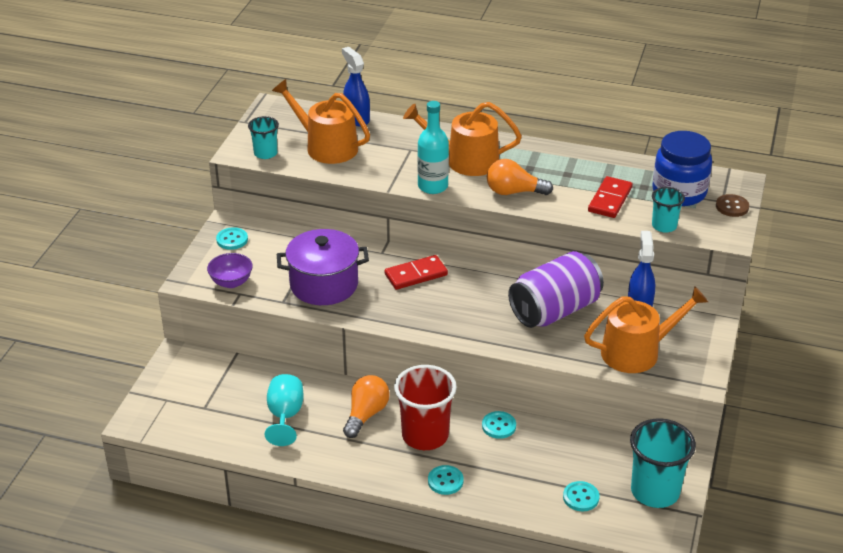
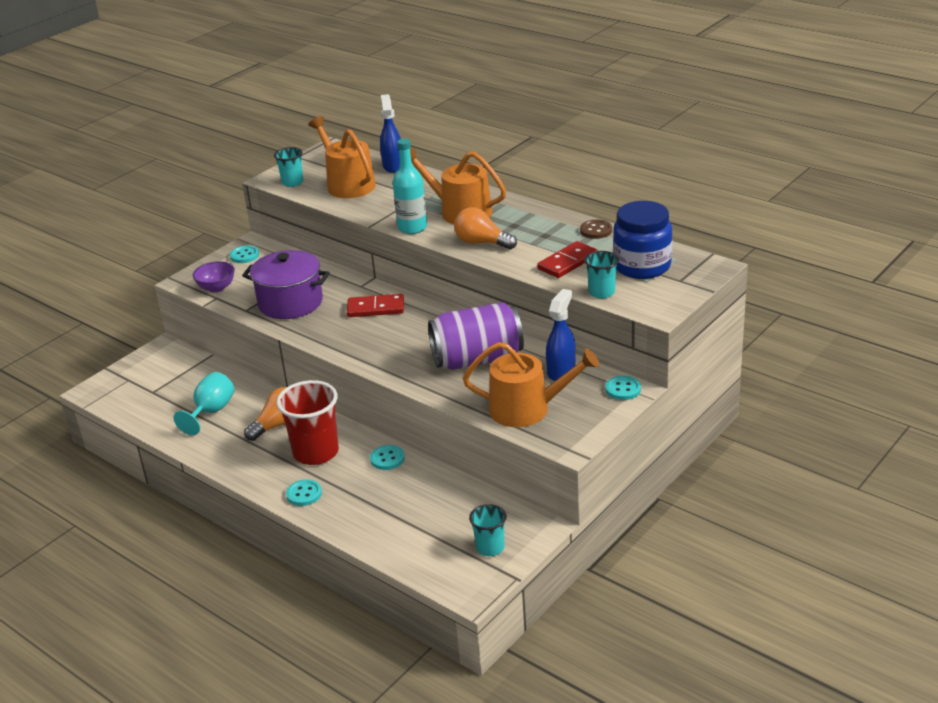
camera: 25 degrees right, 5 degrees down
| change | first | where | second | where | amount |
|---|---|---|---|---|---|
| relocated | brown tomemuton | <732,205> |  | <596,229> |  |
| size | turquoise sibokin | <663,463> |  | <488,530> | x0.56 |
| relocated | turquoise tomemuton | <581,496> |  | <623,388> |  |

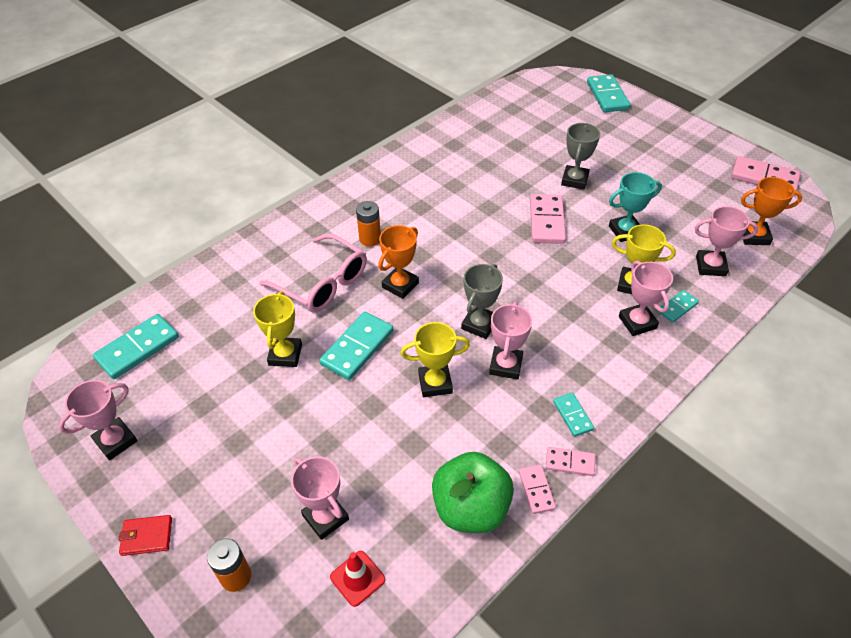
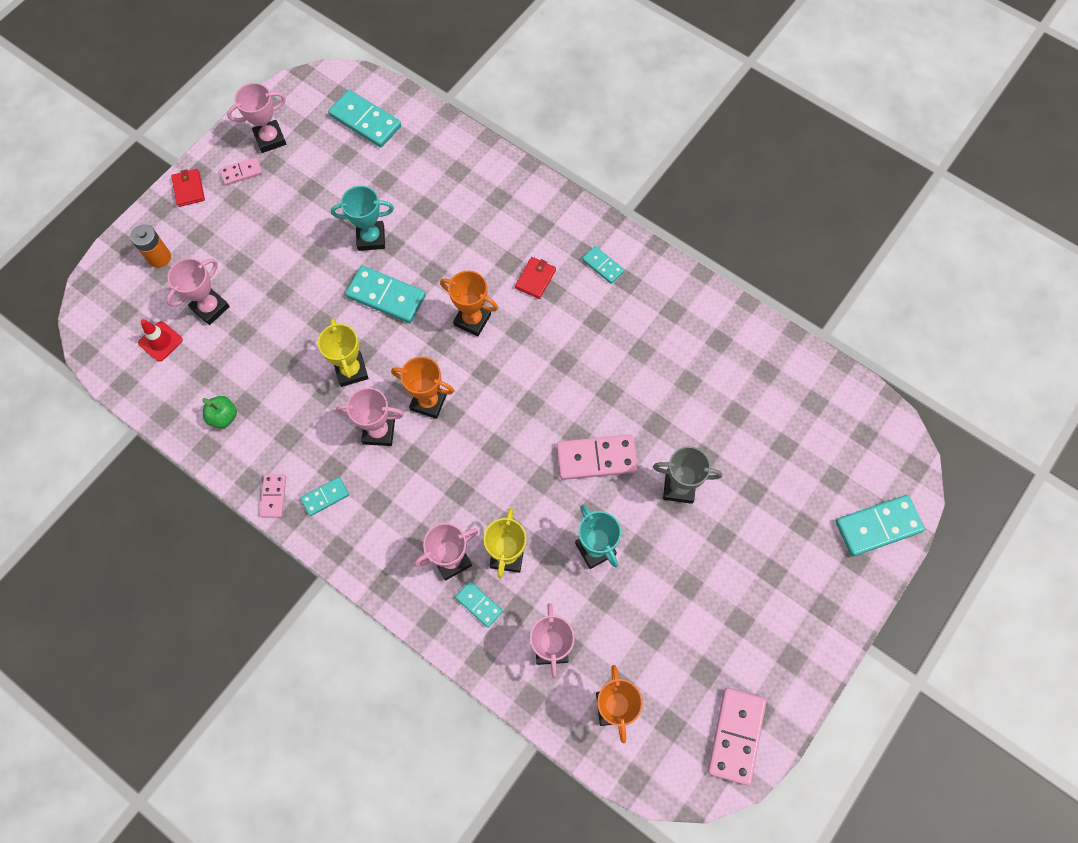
camera: 80 degrees right, 20 degrees up
| change | first | where | second | where | amount |
|---|---|---|---|---|---|
| exchanged | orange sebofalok | <368,224> | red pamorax | <535,278> |  |
| missing | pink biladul | <313,273> |  |  |  |
| colour | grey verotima | <482,301> | orange verotima | <422,387> |  |
| colour | yellow verotima | <277,329> | turquoise verotima | <362,218> |  |
| spun | pink verotima | <97,420> |  | <256,118> | 60 degrees counterclockwise |
| size | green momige | <473,492> |  | <219,412> | x0.48 |
| relocated | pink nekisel | <537,489> |  | <241,171> |  |
| appeared |  |  | turquoise nekisel | <603,265> |  |

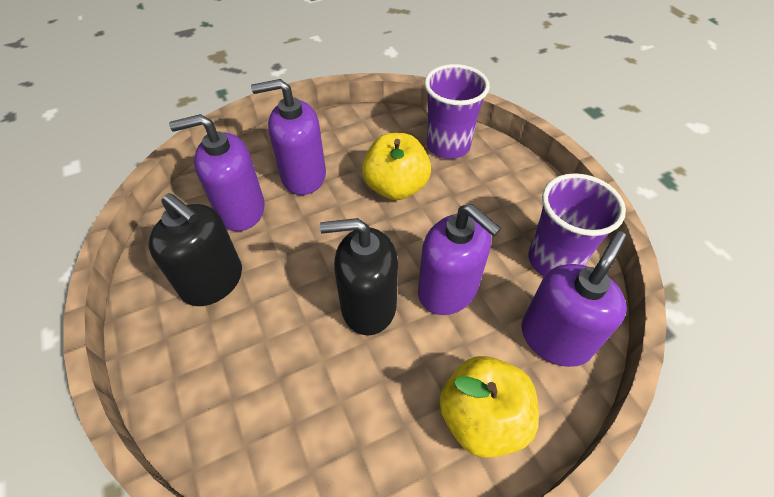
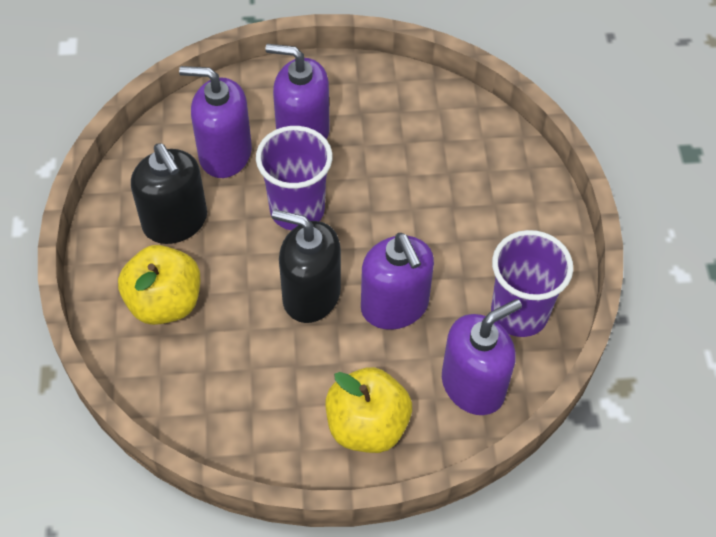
camera: 20 degrees right, 5 degrees up
| change | first | where | second | where | amount |
|---|---|---|---|---|---|
| relocated | purple sibokin | <457,111> |  | <294,178> |  |
| relocated | yellow momige | <396,166> |  | <159,285> |  |

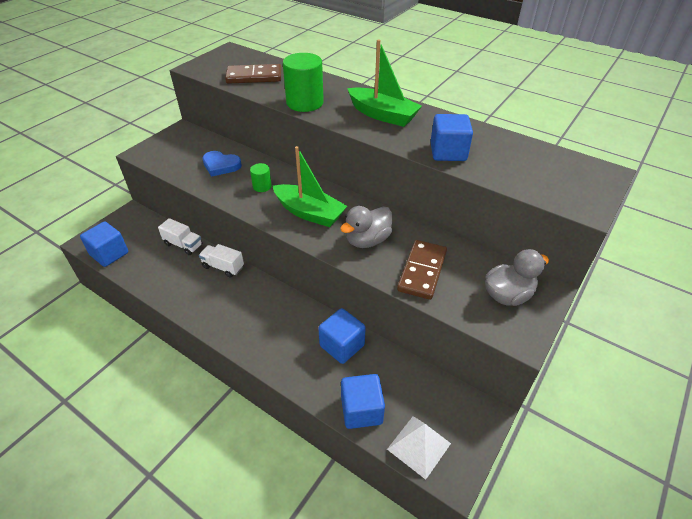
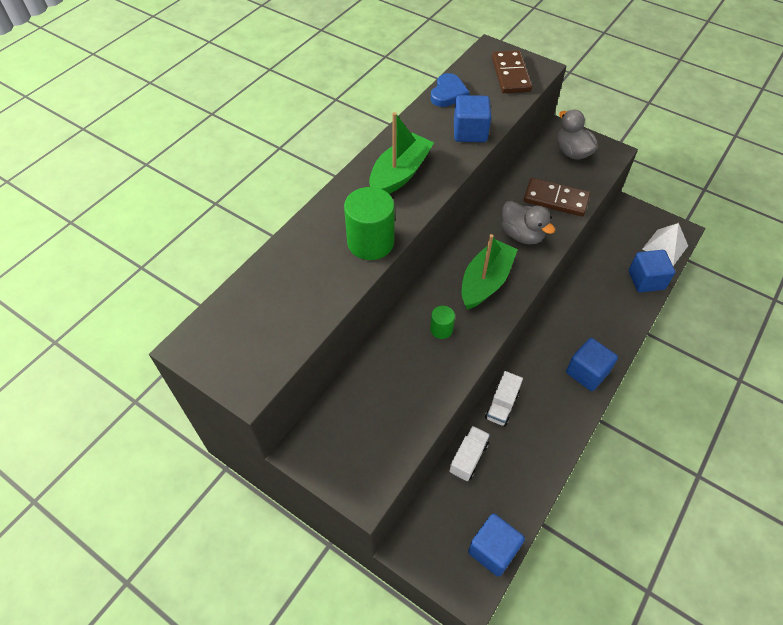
camera: 90 degrees left, 10 degrees up
| change | first | where | second | where | amount |
|---|---|---|---|---|---|
| relocated | brown nekisel | <253,74> |  | <512,71> |  |
| relocated | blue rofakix | <222,164> |  | <450,90> |  |
| relocated | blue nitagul | <342,336> |  | <592,364> |  |

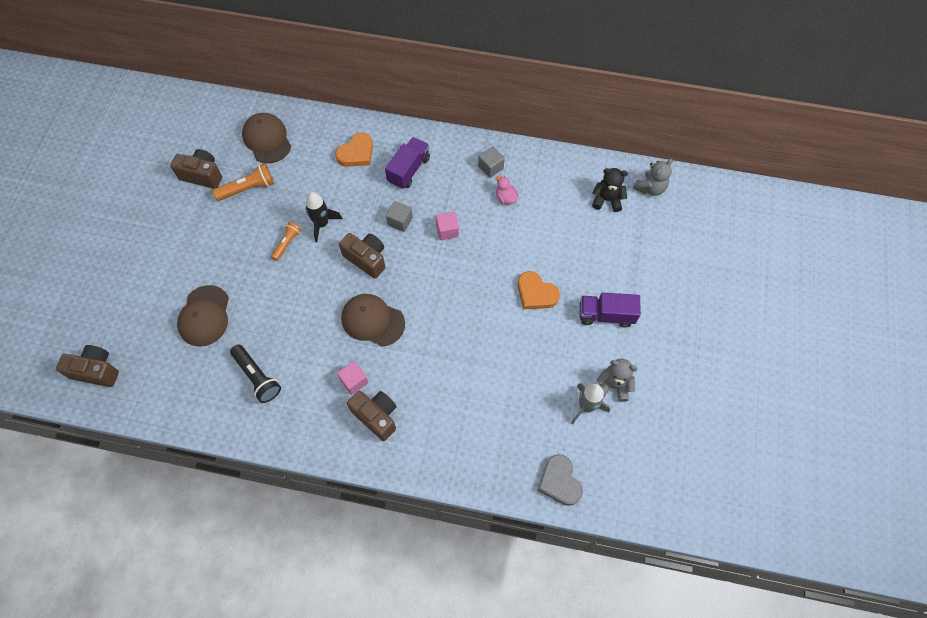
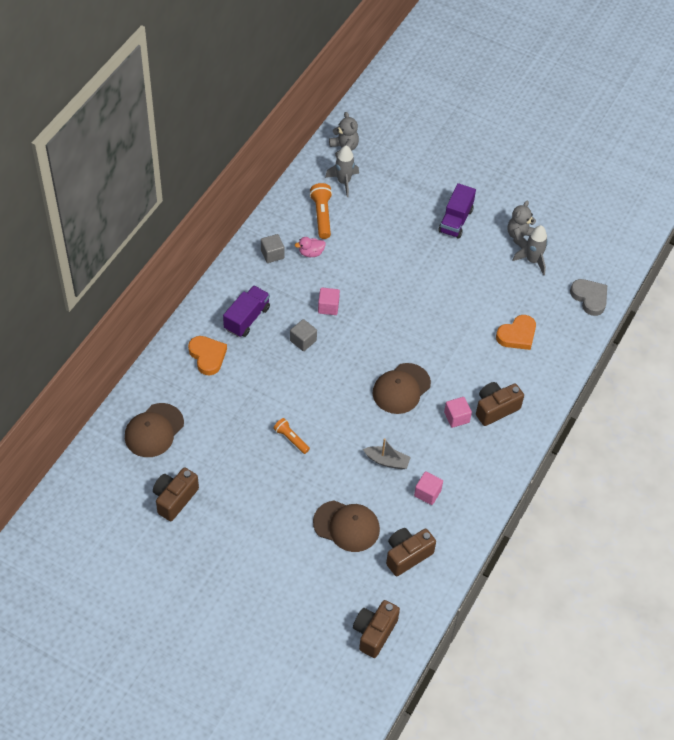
camera: 75 degrees left, 10 degrees down
| change | first | where | second | where | amount |
|---|---|---|---|---|---|
| spun | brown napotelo | <266,138> |  | <154,430> | 45 degrees counterclockwise |
| spun | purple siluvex | <407,163> |  | <246,311> | 75 degrees clockwise |
| relocated | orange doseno | <244,182> |  | <321,211> |  |
| exchanged | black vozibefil | <610,190> | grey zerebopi | <342,171> |  |
| missing | black zerebopi | <324,217> |  |  |  |
| relocated | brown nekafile | <362,256> |  | <411,552> |  |
| relocated | orange rofakix | <539,290> |  | <516,332> |  |
| exchanged | black doseno | <255,373> | pink nitagul | <428,488> |  |
| spun | grey rofakix | <560,480> |  | <588,297> | 120 degrees counterclockwise |
| appeared |  |  | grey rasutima | <387,454> |  |

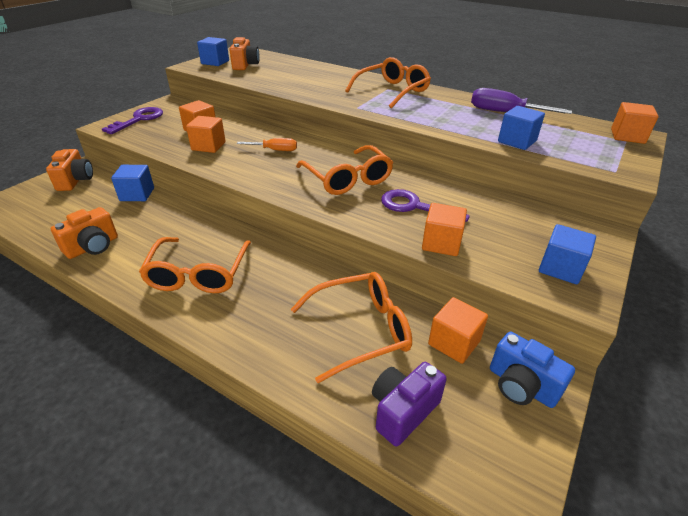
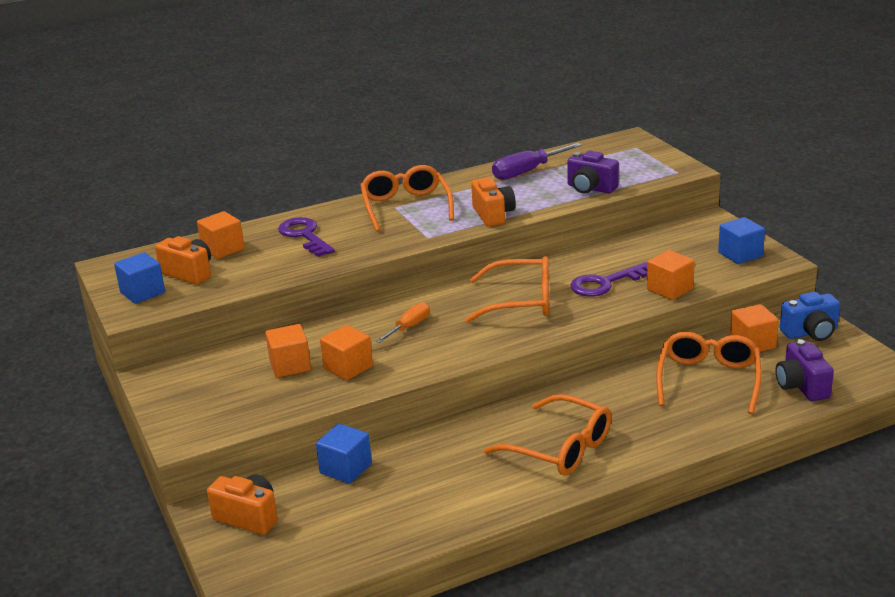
camera: 55 degrees left, 10 degrees down
| change | first | where | second | where | amount |
|---|---|---|---|---|---|
| relocated | orange nitagul | <635,123> |  | <221,235> |  |
| exchanged | blue nitagul | <521,128> | purple nekafile | <593,172> |  |
| relocated | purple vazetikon | <132,120> |  | <306,237> |  |
| relocated | orange nekafile | <84,233> |  | <493,202> |  |

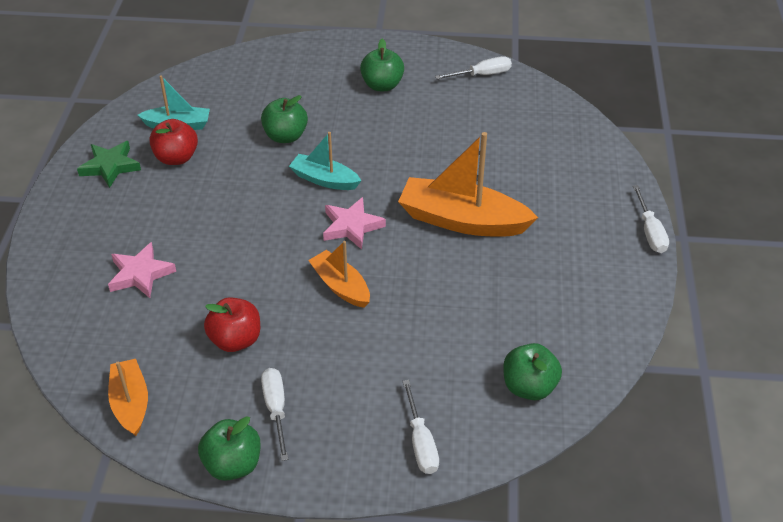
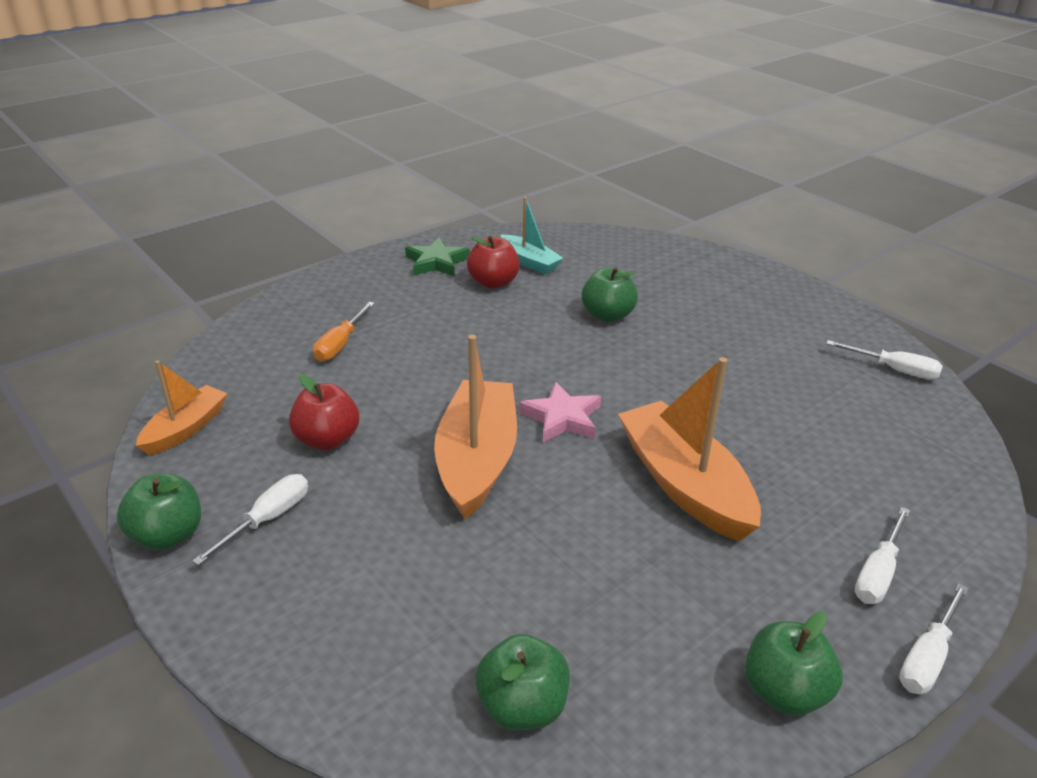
camera: 45 degrees right, 10 degrees down
| change | first | where | second | where | amount |
|---|---|---|---|---|---|
| relocated | green momige | <382,65> |  | <793,663> |  |
| missing | turquoise rasutima | <325,161> |  |  |  |
| size | orange rasutima | <339,274> |  | <475,427> | x1.74 |
| exchanged | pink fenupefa | <142,270> | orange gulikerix | <344,332> |  |
| relocated | white gulikerix | <420,427> |  | <882,555> |  |

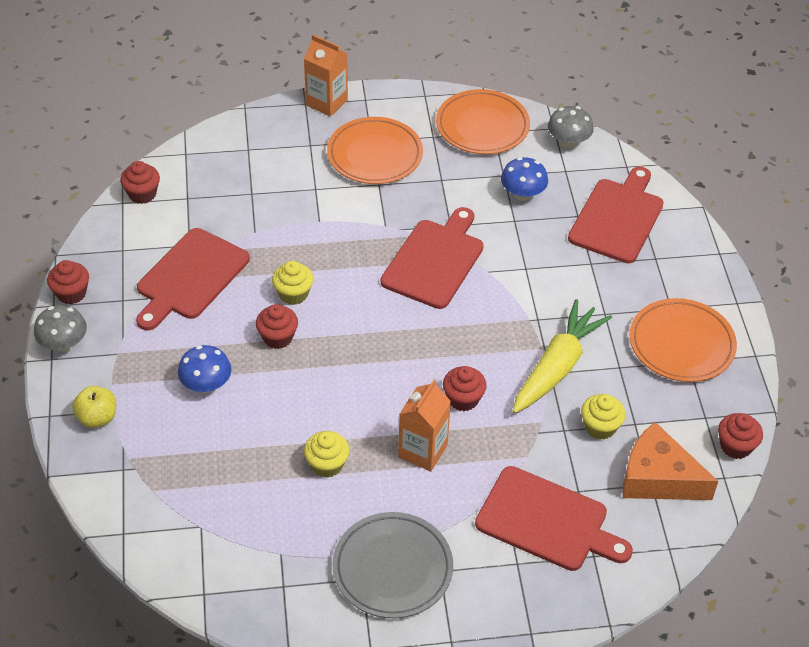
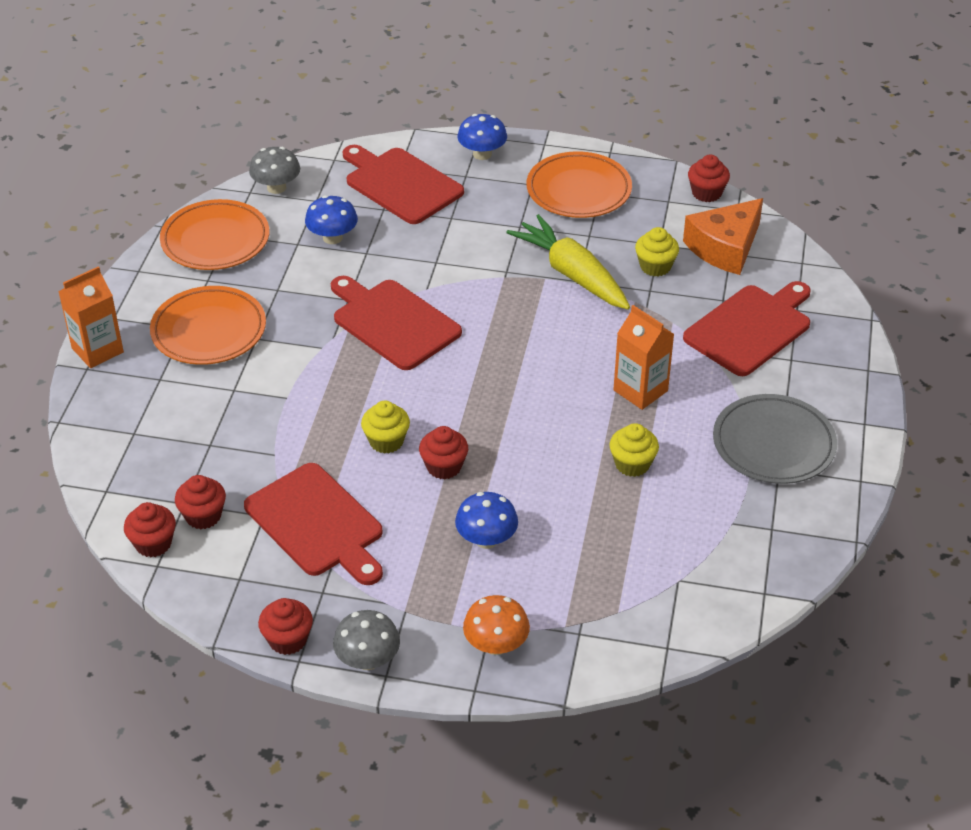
camera: 70 degrees left, 5 degrees down
| change | first | where | second | where | amount |
|---|---|---|---|---|---|
| relocated | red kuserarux | <465,388> |  | <200,502> |  |
| exchanged | yellow momige | <94,407> | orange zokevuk | <496,625> |  |
| appeared |  |  | blue zokevuk | <482,137> |  |

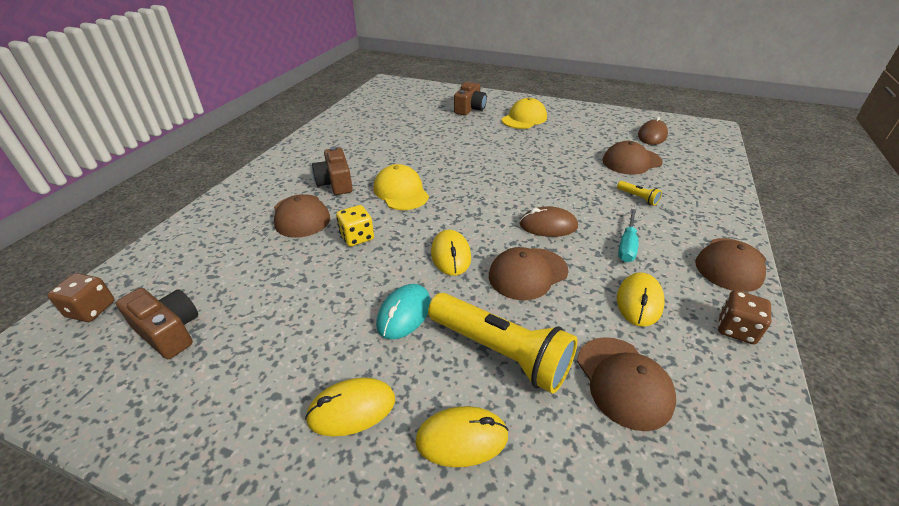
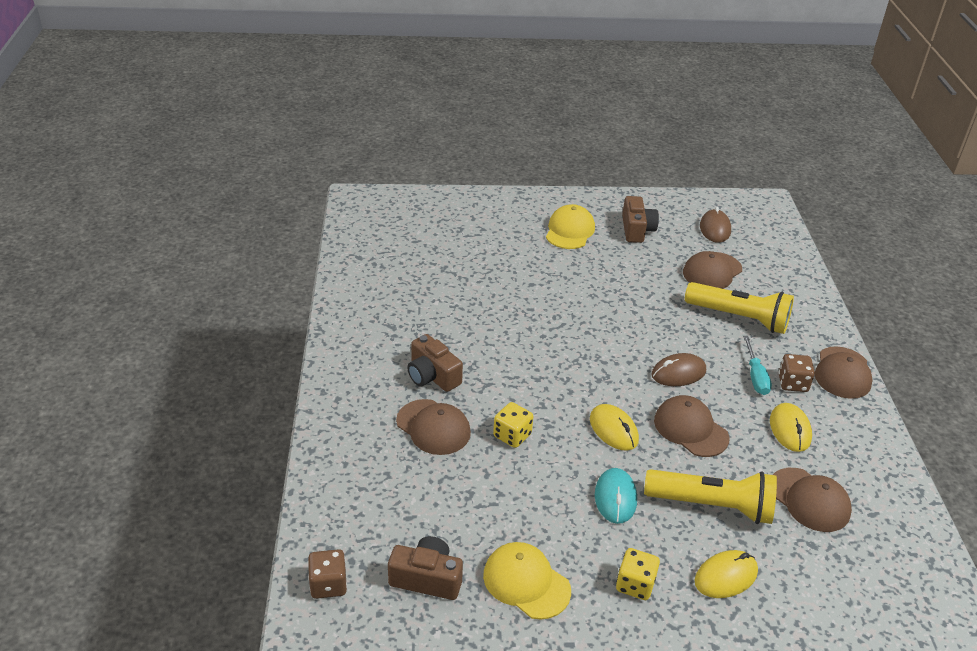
camera: 25 degrees left, 0 degrees up
| change | first | where | second | where | amount |
|---|---|---|---|---|---|
| relocated | brown nekafile | <470,99> |  | <640,219> |  |
| relocated | yellow napotelo | <401,187> |  | <527,581> |  |
| size | yellow doseno | <639,193> |  | <739,308> | x2.40 |
| spun | brown napotelo | <528,273> |  | <691,426> | 105 degrees clockwise |
| relocated | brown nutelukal | <744,317> |  | <797,373> |  |
| exchanged | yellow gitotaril | <350,407> | yellow nutelukal | <638,574> |  |

